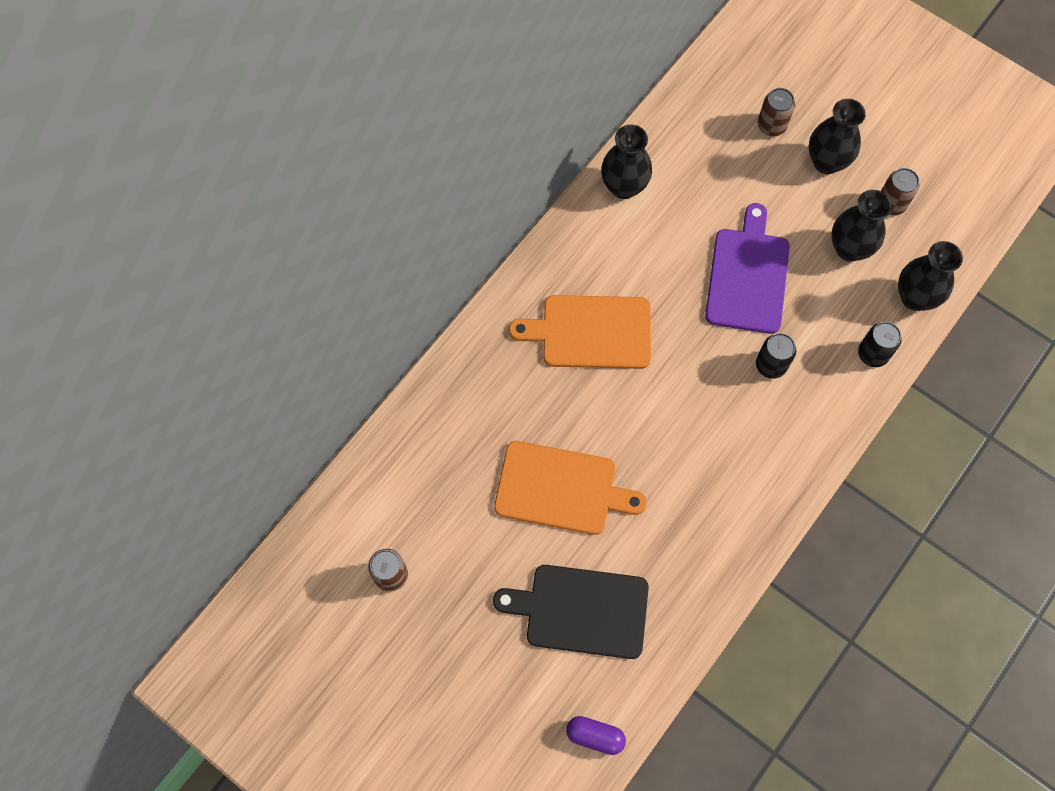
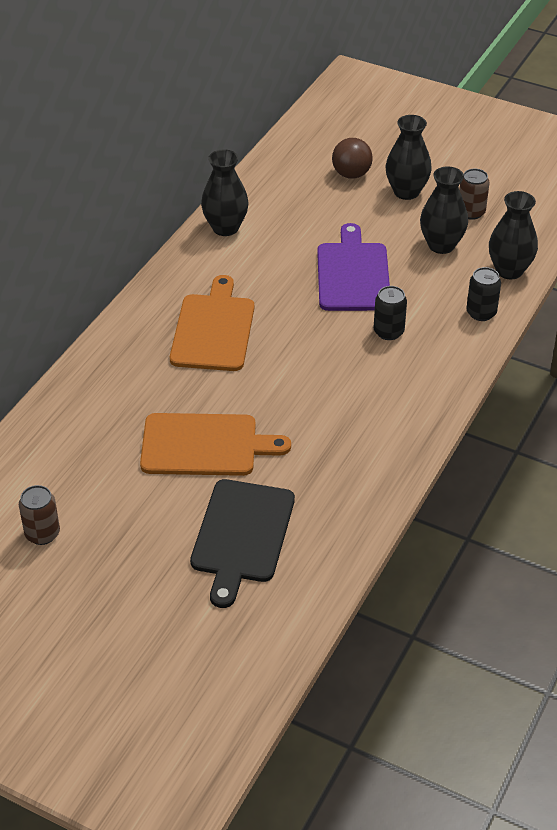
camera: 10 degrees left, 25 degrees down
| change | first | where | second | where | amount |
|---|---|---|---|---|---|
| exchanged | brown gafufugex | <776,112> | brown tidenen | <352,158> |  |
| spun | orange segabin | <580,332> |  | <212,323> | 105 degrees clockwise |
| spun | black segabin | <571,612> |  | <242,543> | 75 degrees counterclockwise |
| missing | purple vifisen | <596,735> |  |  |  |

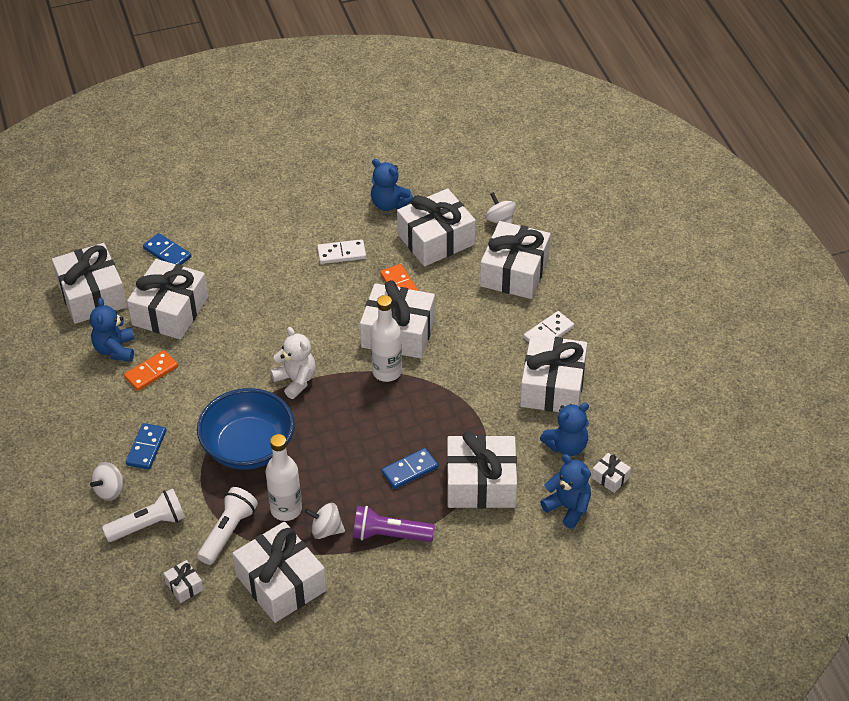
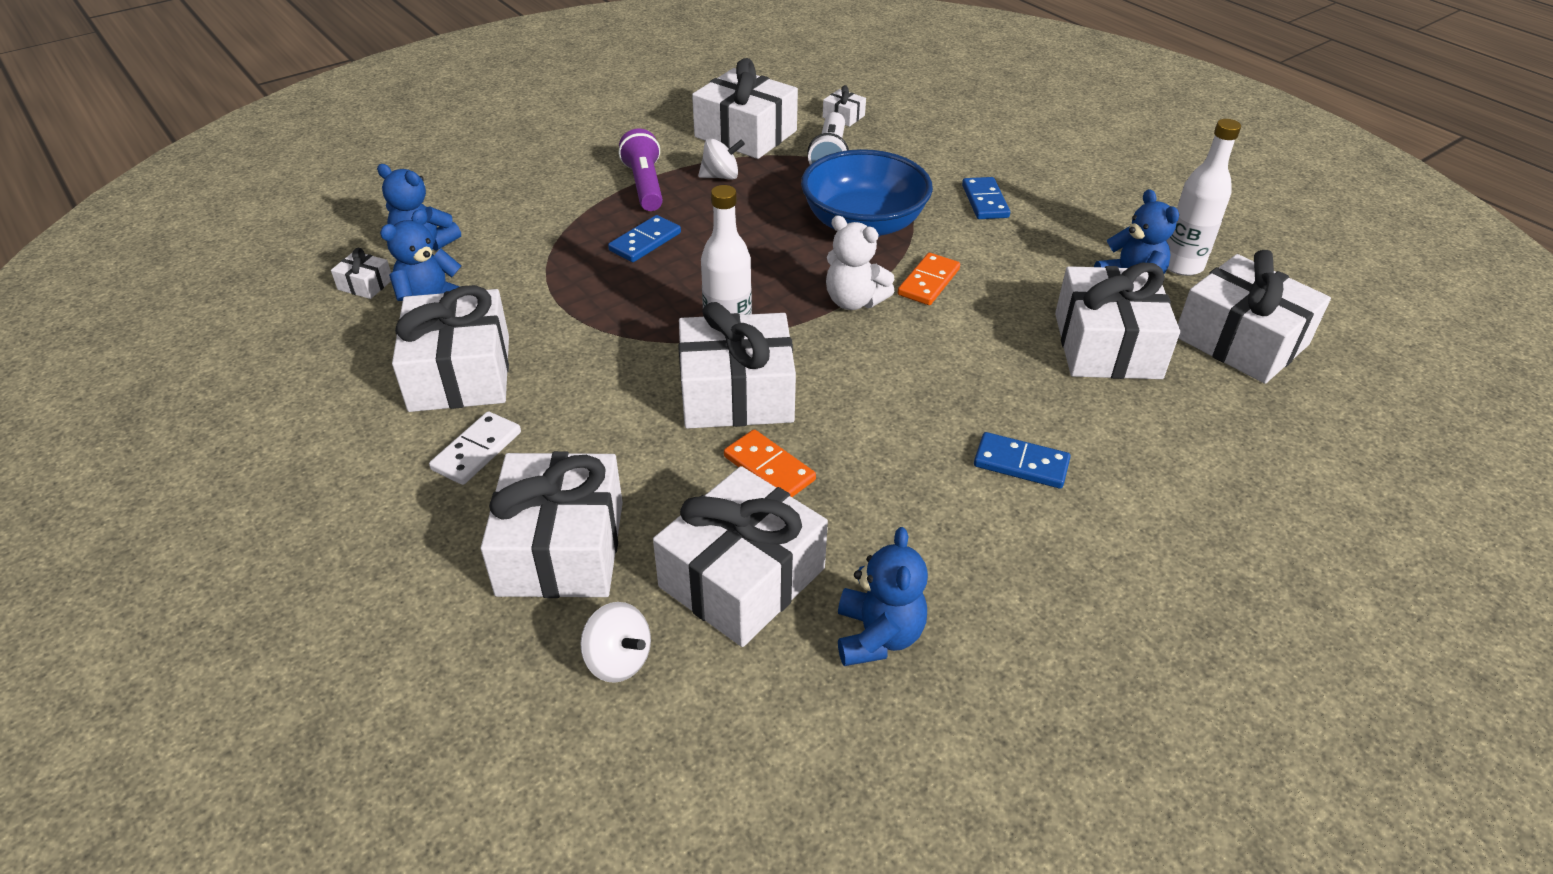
camera: 160 degrees right, 5 degrees down
| change | first | where | second | where | amount |
|---|---|---|---|---|---|
| spun | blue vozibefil | <392,185> |  | <883,596> | 75 degrees clockwise |
| relocated | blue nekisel | <167,249> |  | <1022,460> |  |
| missing | white nekisel | <341,251> |  |  |  |
| relocated | orange nekisel | <151,370> |  | <929,279> |  |
| missing | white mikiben | <482,469> |  |  |  |
| relocated | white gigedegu | <283,477> |  | <1203,197> |  |
| missing | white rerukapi | <106,481> |  |  |  |
| missing | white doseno | <143,515> |  |  |  |
| spun | purple doseno | <394,524> |  | <641,170> | 90 degrees counterclockwise |

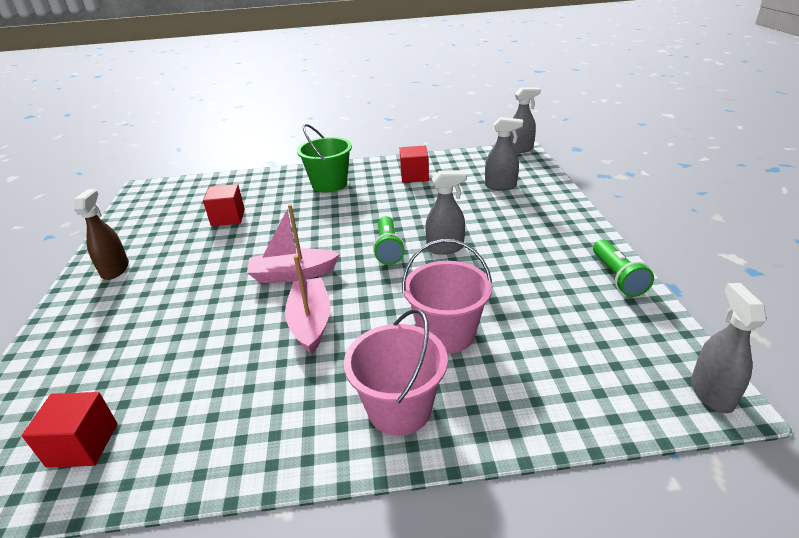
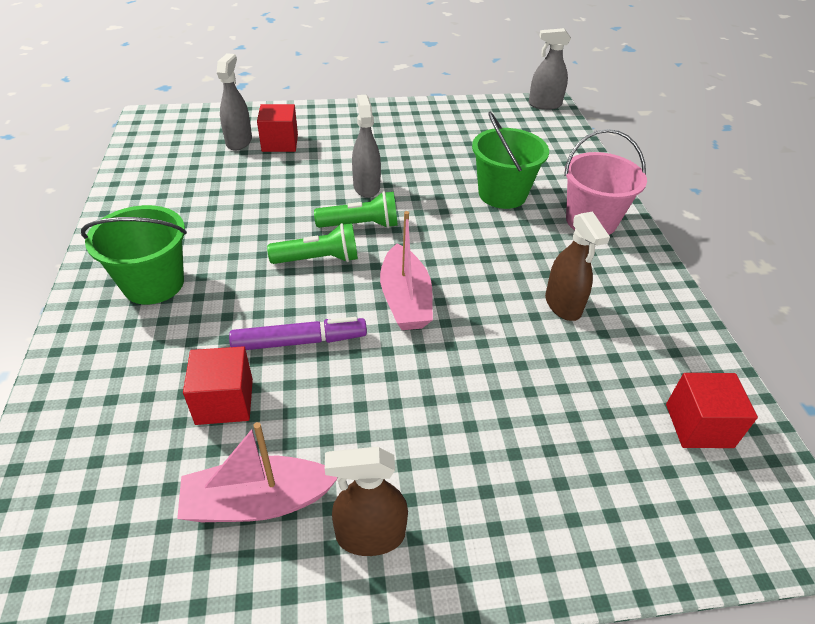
camera: 95 degrees left, 10 degrees up
| change | first | where | second | where | amount |
|---|---|---|---|---|---|
| missing | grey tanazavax | <525,120> |  |  |  |
| relocated | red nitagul | <414,164> |  | <277,128> |  |
| colour | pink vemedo | <447,296> | green vemedo | <510,160> |  |
| relocated | green doseno | <623,268> |  | <312,243> |  |
| relocated | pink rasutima | <308,304> |  | <257,472> |  |
| appeared |  |  | brown tanazavax | <577,266> |  |
| appeared |  |  | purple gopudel | <298,333> |  |

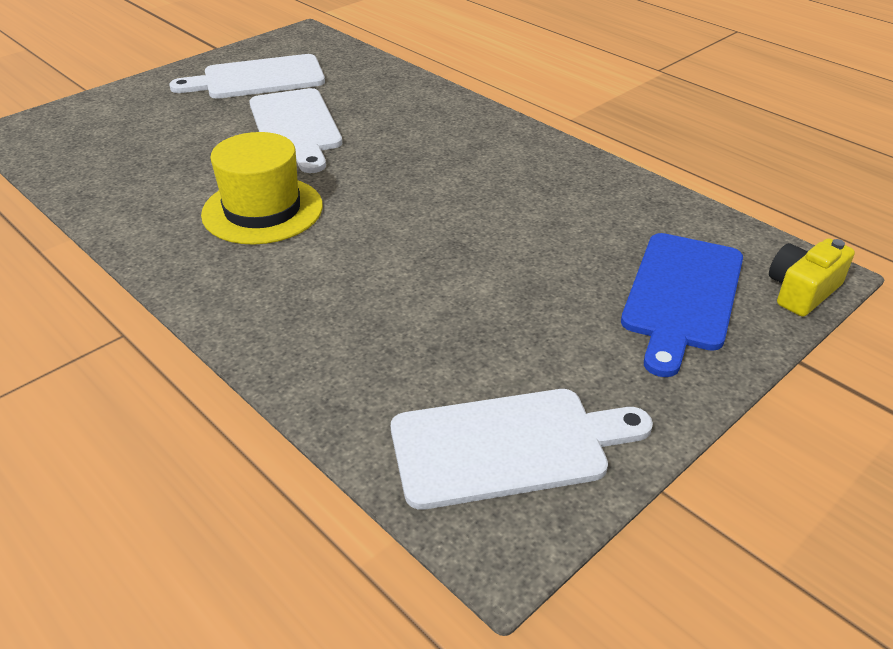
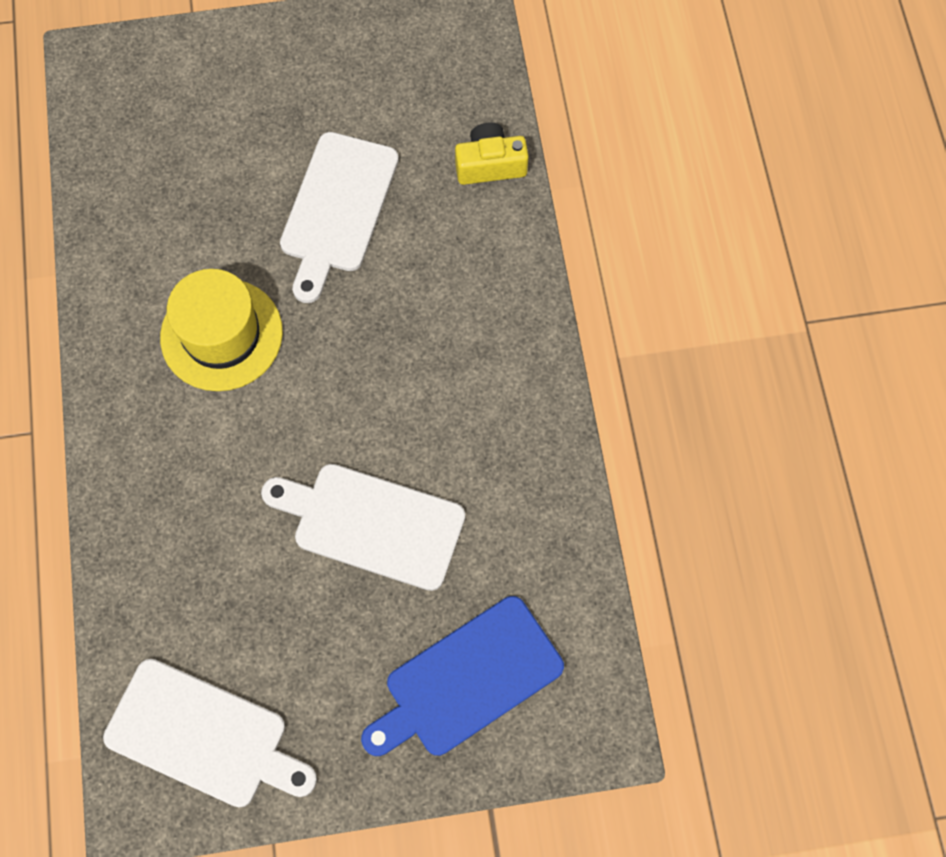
camera: 35 degrees right, 30 degrees up
| change | first | where | second | where | amount |
|---|---|---|---|---|---|
| relocated | white segabin | <247,76> |  | <363,527> |  |
| relocated | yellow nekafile | <812,277> |  | <492,153> |  |

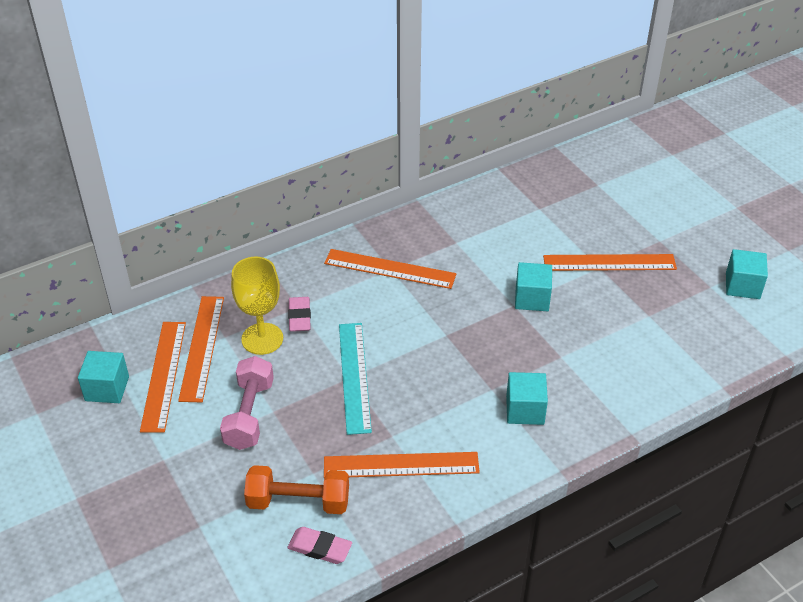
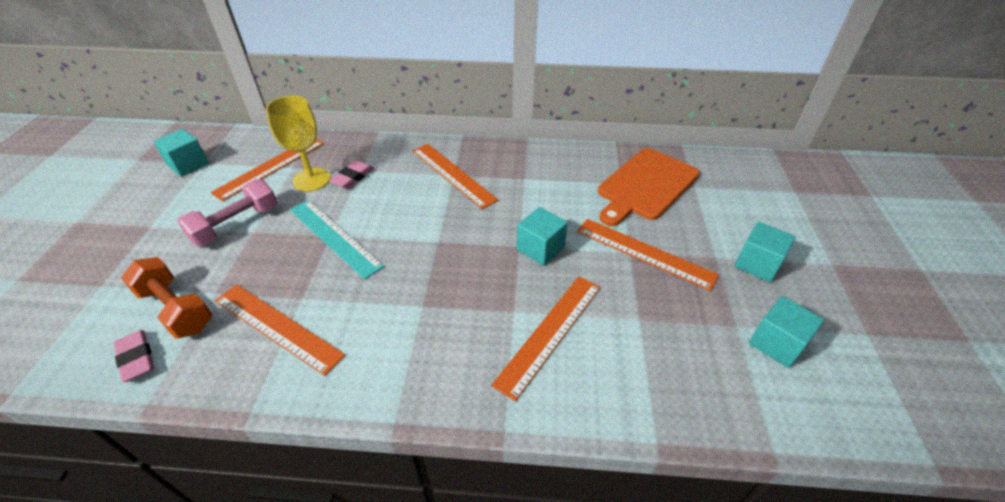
camera: 35 degrees right, 0 degrees up
| change | first | where | second | where | amount |
|---|---|---|---|---|---|
| relocated | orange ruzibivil | <163,377> |  | <546,338> |  |
| spun | turquoise ruzibivil | <355,379> |  | <337,239> | 75 degrees counterclockwise |
| relocated | turquoise nitagul | <527,398> |  | <765,252> |  |
| appeared |  |  | orange segabin | <649,187> |  |

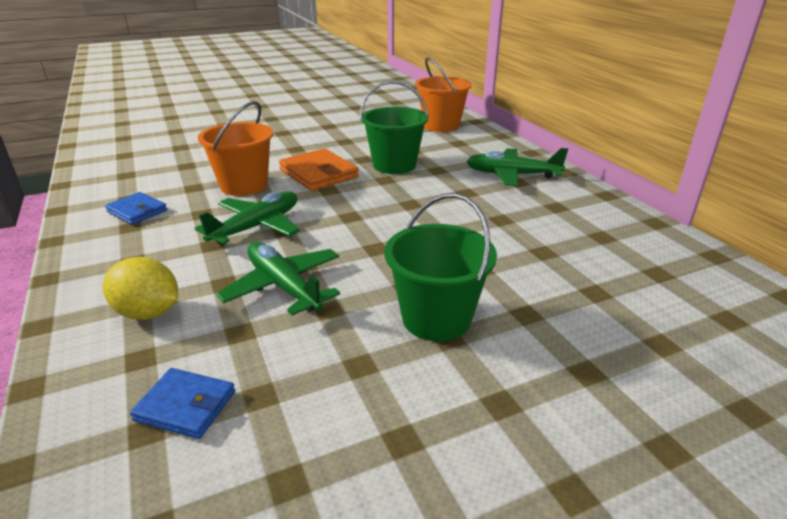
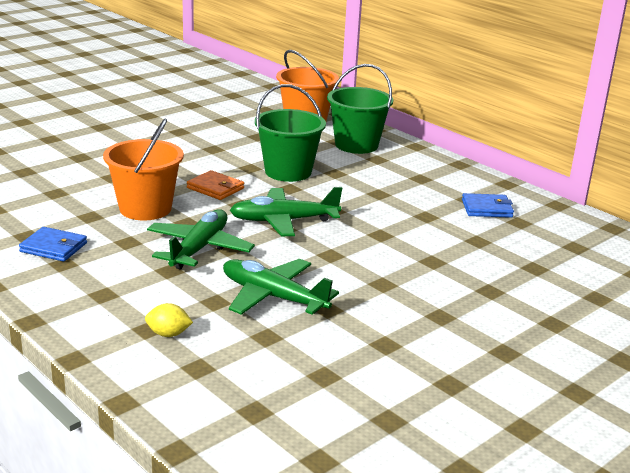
camera: 20 degrees left, 5 degrees down
| change | first | where | second | where | amount |
|---|---|---|---|---|---|
| size | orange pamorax | <319,169> |  | <215,185> | x0.63 |
| relocated | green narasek | <517,167> |  | <286,211> |  |
| relocated | green vemedo | <440,267> |  | <360,109> |  |
| size | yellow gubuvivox | <140,288> |  | <169,320> | x0.58 |
| relocated | blue pamorax | <182,403> |  | <488,205> |  |

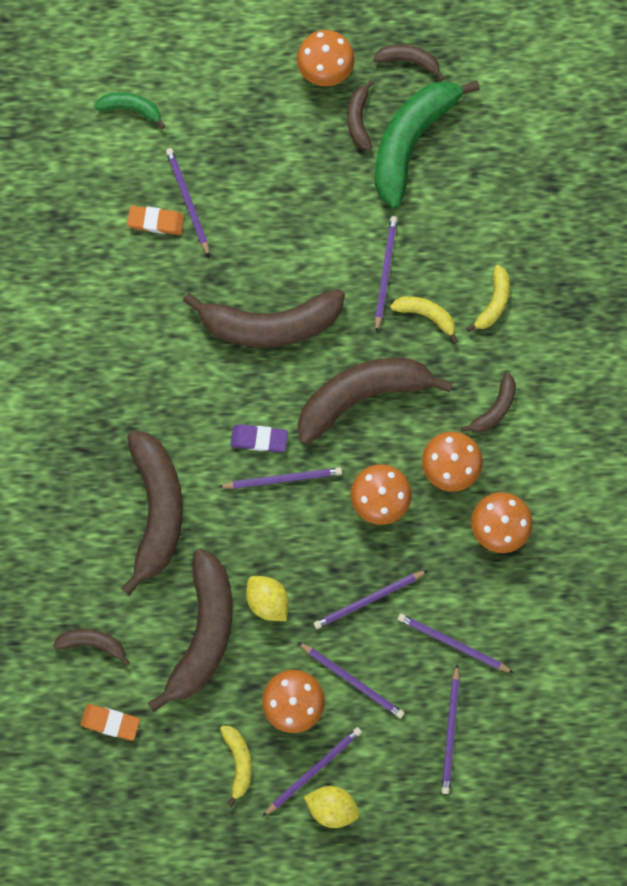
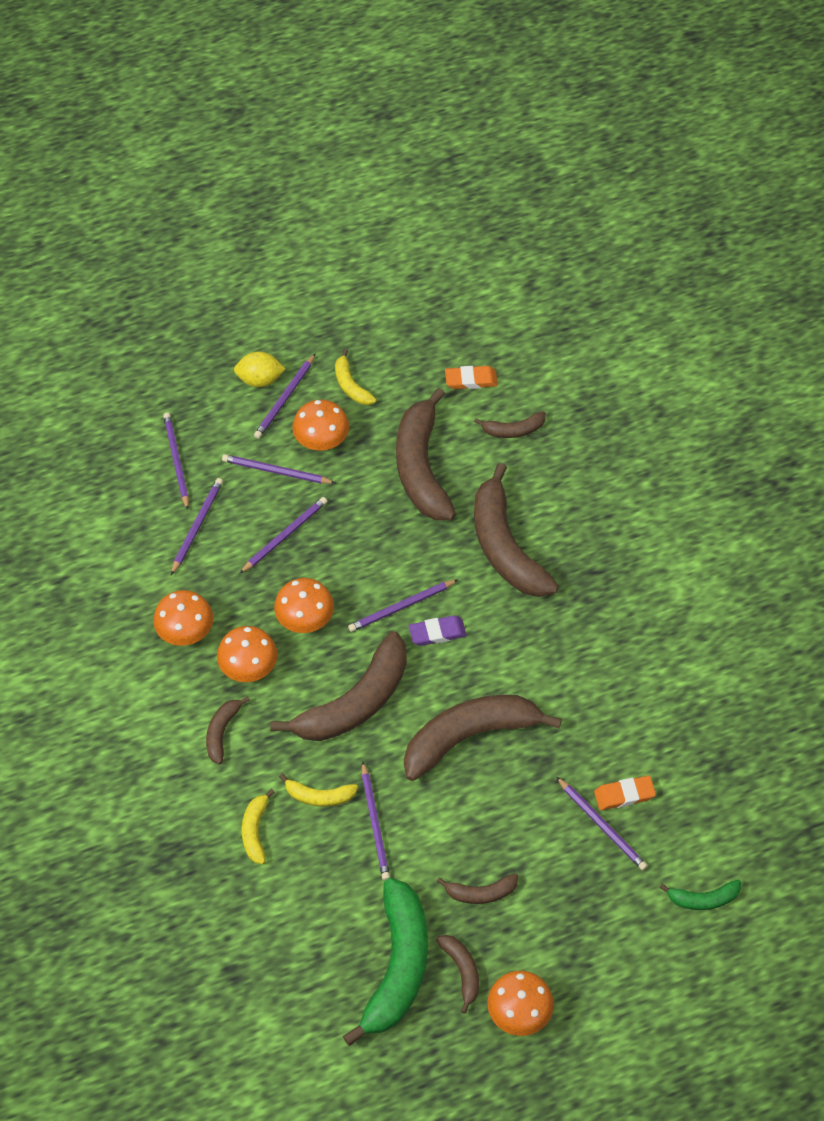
camera: 160 degrees right, 20 degrees down
| change | first | where | second | where | amount |
|---|---|---|---|---|---|
| relocated | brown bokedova | <408,62> |  | <477,889> |  |
| missing | yellow gubuvivox | <267,598> |  |  |  |
| spun | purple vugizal | <456,643> |  | <197,526> | 75 degrees counterclockwise |

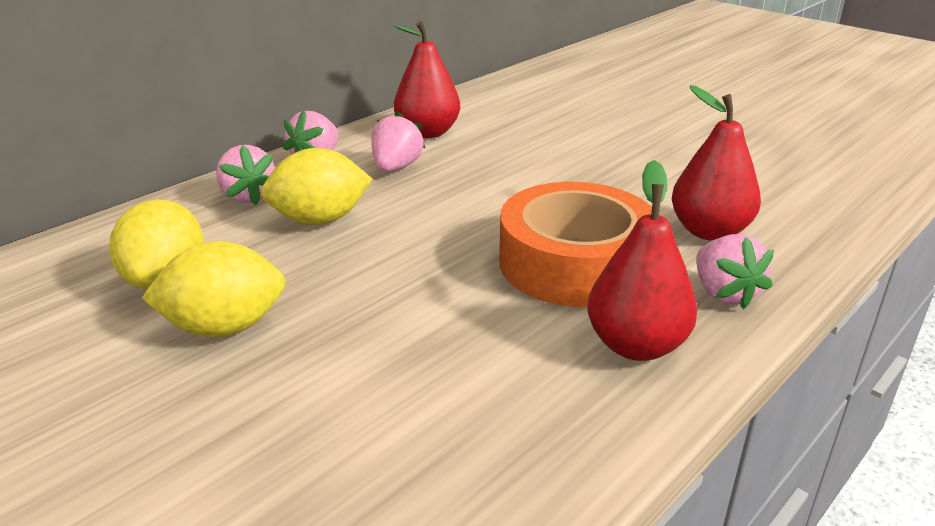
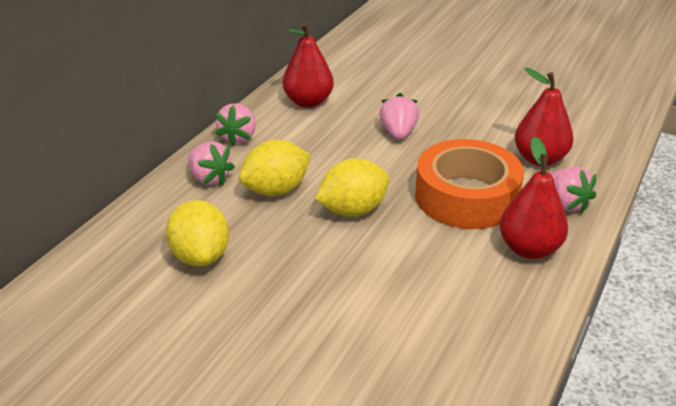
camera: 15 degrees left, 5 degrees up
| change | first | where | second | where | amount |
|---|---|---|---|---|---|
| relocated | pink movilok | <398,141> |  | <399,116> |  |
| relocated | yellow gubuvivox | <214,289> |  | <352,187> |  |

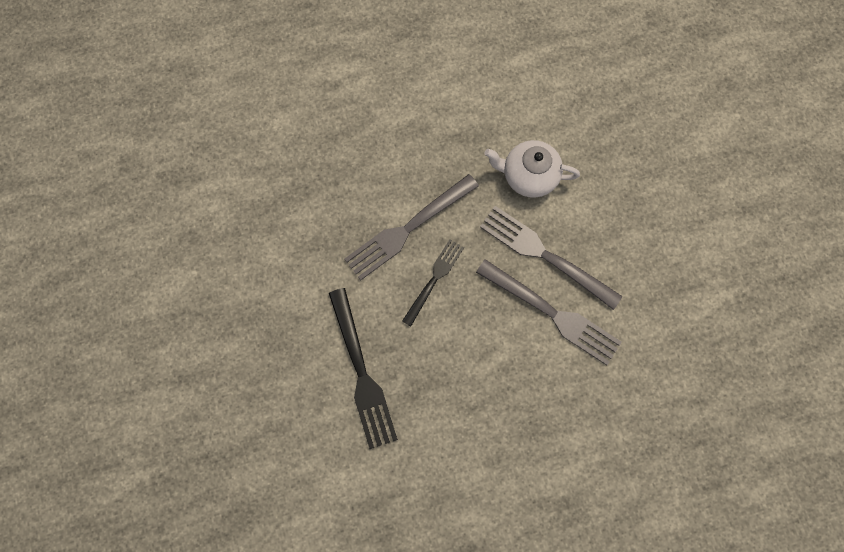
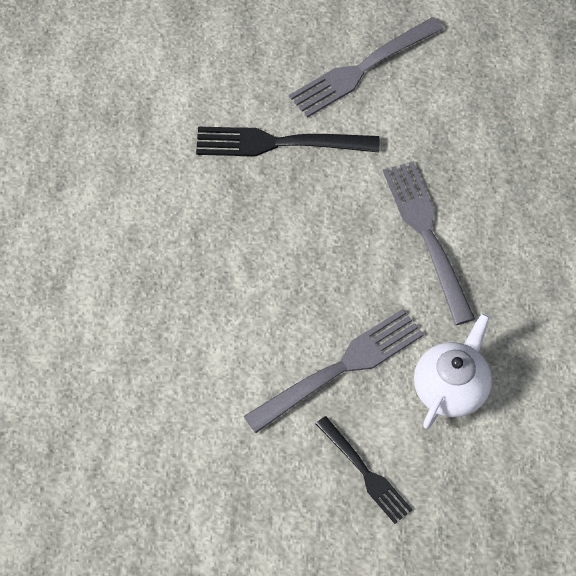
camera: 110 degrees right, 15 degrees down
| change | first | where | second | where | amount |
|---|---|---|---|---|---|
| relocated | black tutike | <433,282> |  | <364,470> |  |
| relocated | grey tutike | <549,312> |  | <366,67> |  |

